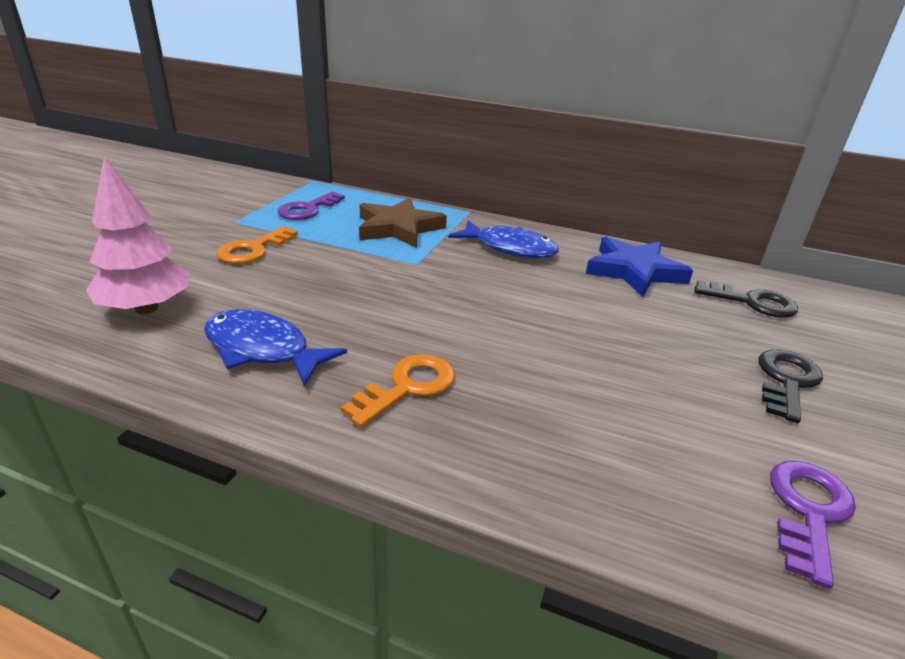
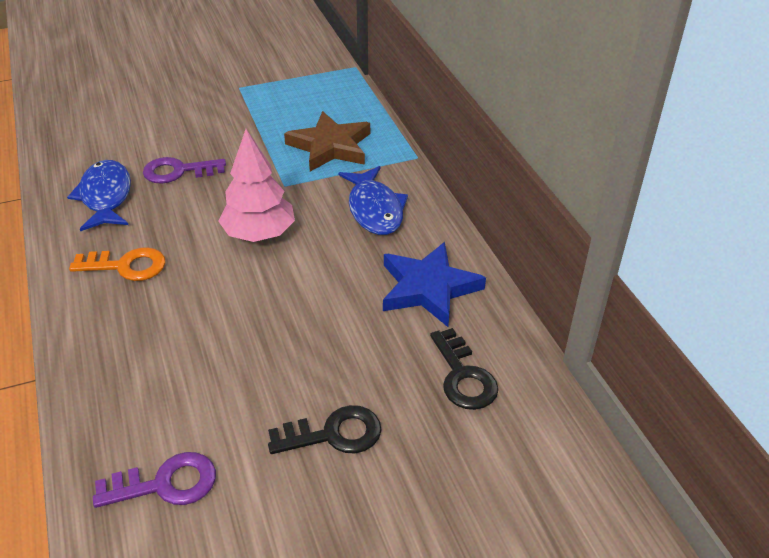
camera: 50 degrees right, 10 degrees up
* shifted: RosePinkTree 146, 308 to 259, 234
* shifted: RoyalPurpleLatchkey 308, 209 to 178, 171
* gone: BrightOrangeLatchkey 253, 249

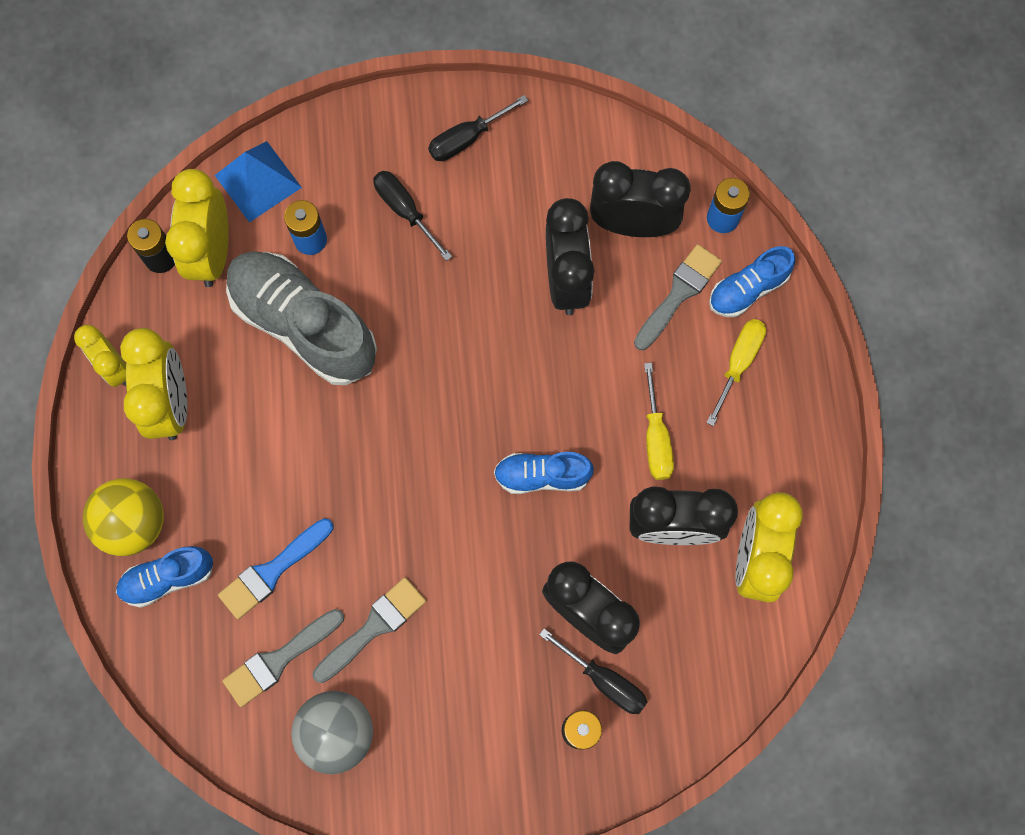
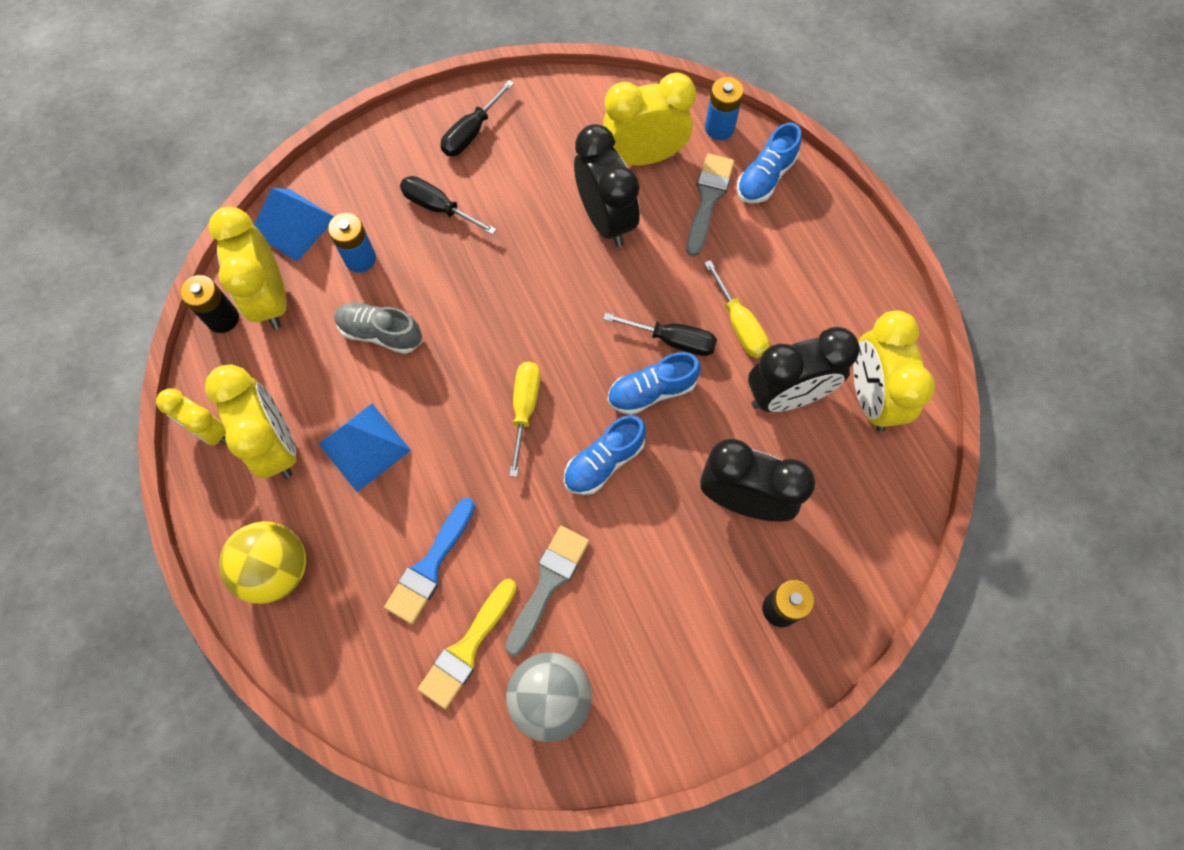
camera: 20 degrees left, 5 degrees down
* repainted: EbonyBedsideClock 632, 224 to YellowBedsideClock 644, 156
* scaled: GrayShoe 304, 325 = 381, 333 x0.52
* shifted: YellowFlatScrewdriver 738, 363 to 525, 409
* shifted: RoyalBlueShoe 168, 578 to 604, 462
* repainted: GrayBrush 279, 659 to YellowBrush 467, 647
* shifted: EbonyFlatScrewdriver 604, 680 to 672, 340
* new: RoyalBluePyramidShape 364, 447

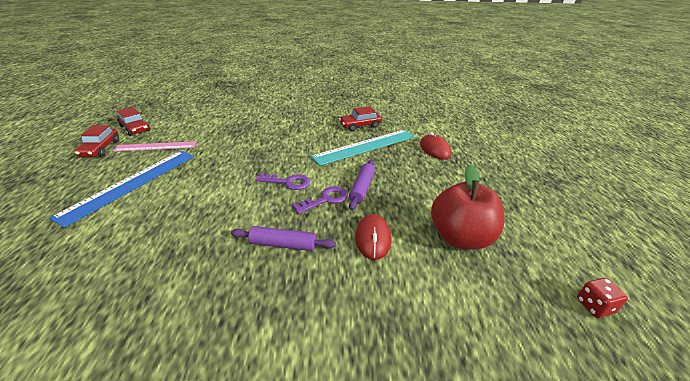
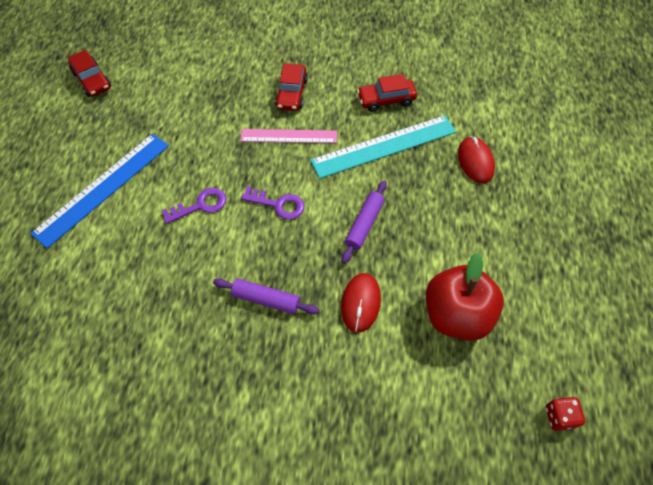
camera: 10 degrees right, 25 degrees up
* shifted: CrimsonAutomobile 100, 149 to 291, 93
* shifted: RosePinkRuler 156, 146 to 289, 136
* shifted: RoyalPurpleLatchkey 325, 199 to 200, 205

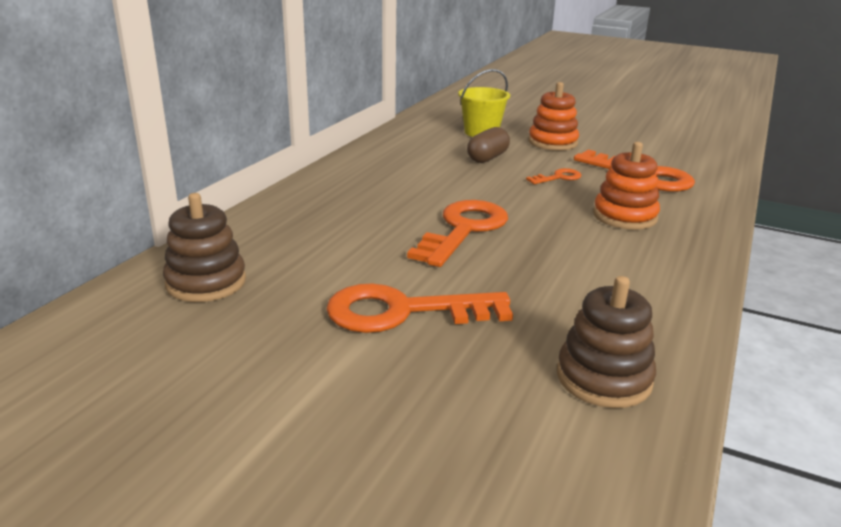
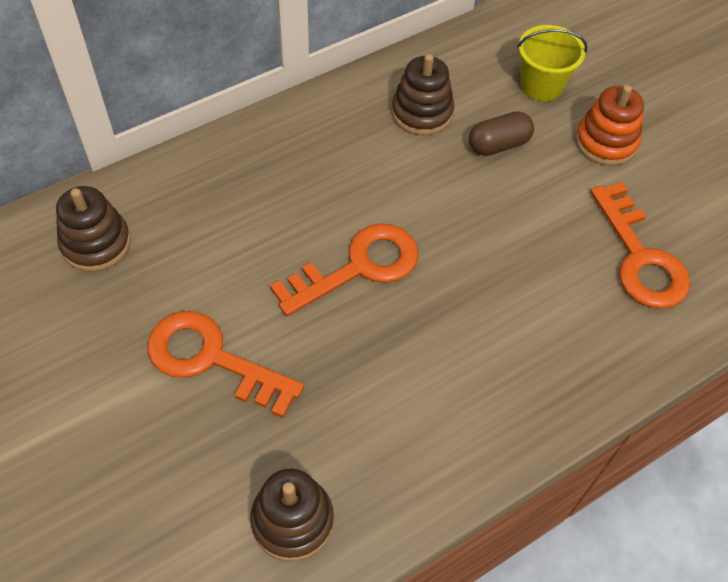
camera: 30 degrees right, 30 degrees up
* gone: BrightOrangeStackingToy 624, 216
* gone: BrightOrangeLatchkey 558, 177
* new: DarkBrownStackingToy 422, 112

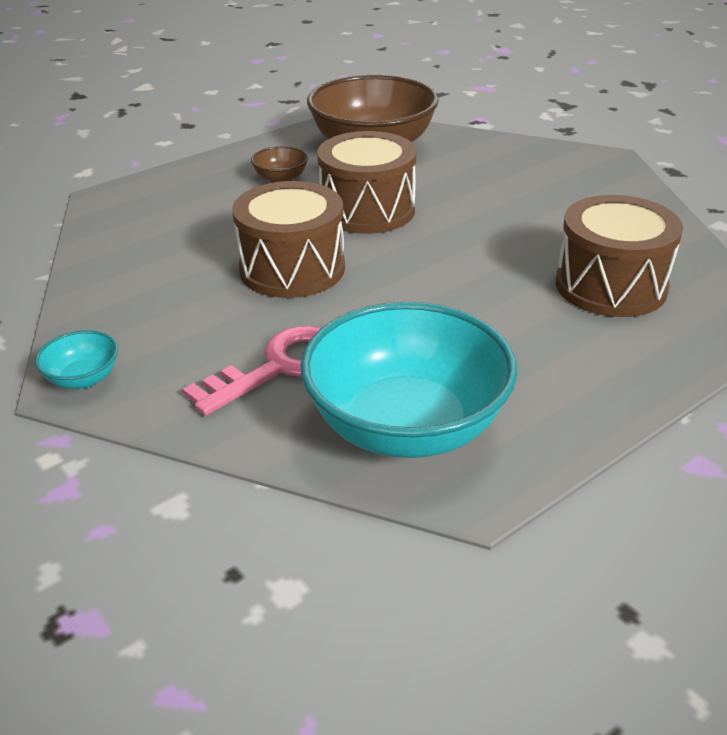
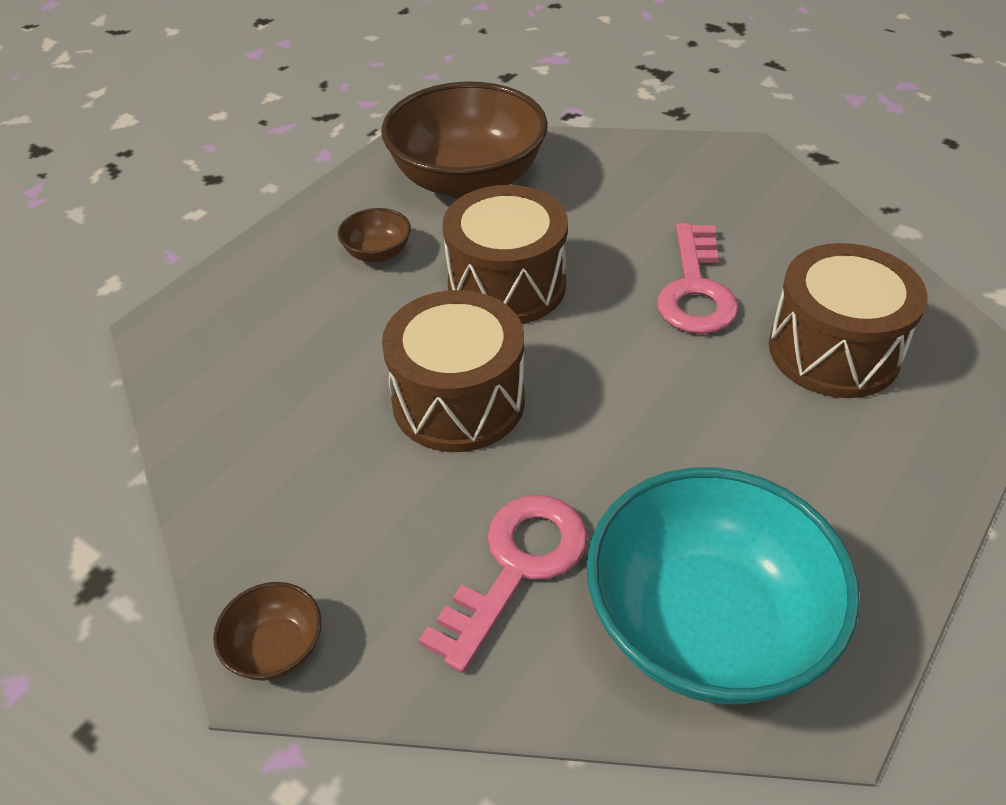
camera: 15 degrees left, 10 degrees up
* repainted: TurquoiseBowl 83, 379 to DarkBrownBowl 276, 648
* new: RosePinkLatchkey 695, 289

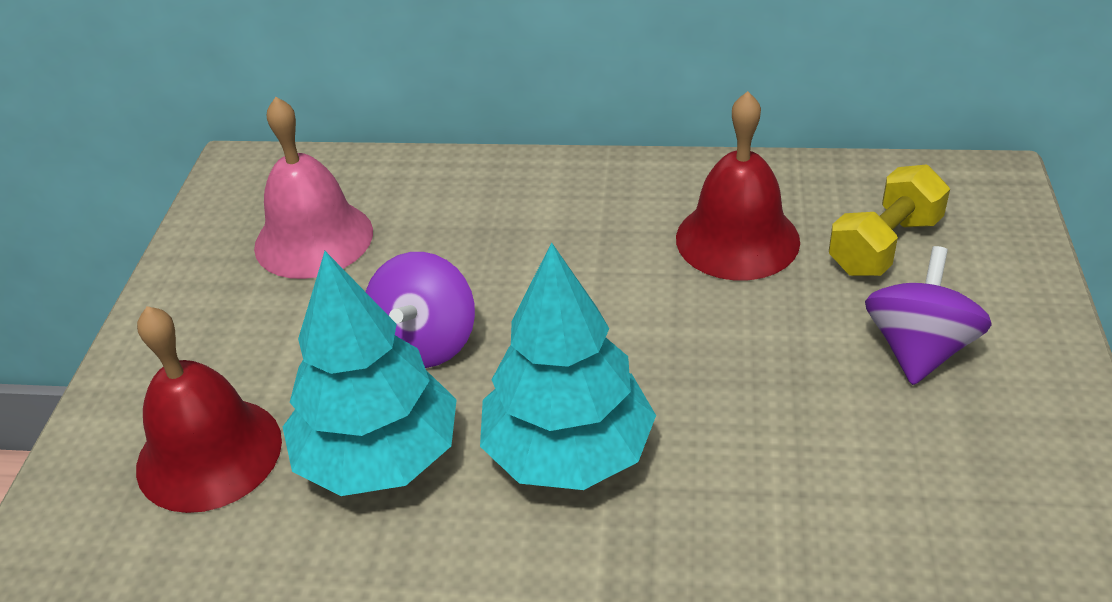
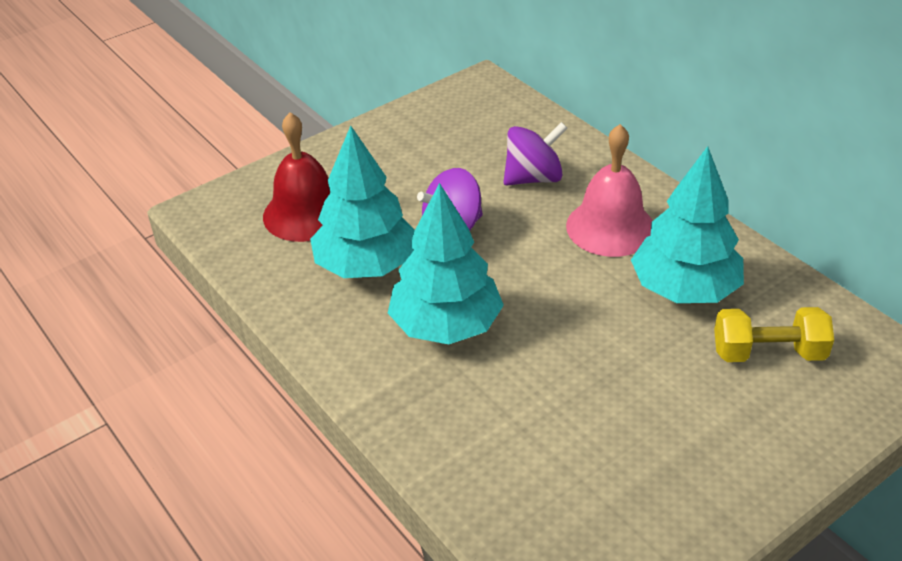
camera: 45 degrees right, 0 degrees up
* swapped: CrimsonSchoolBell 737, 239 to TurquoiseTree 684, 289
* shifted: RosePinkSchoolBell 313, 239 to 610, 227
* shifted: RoyalPurpleWhirligig 918, 349 to 533, 178

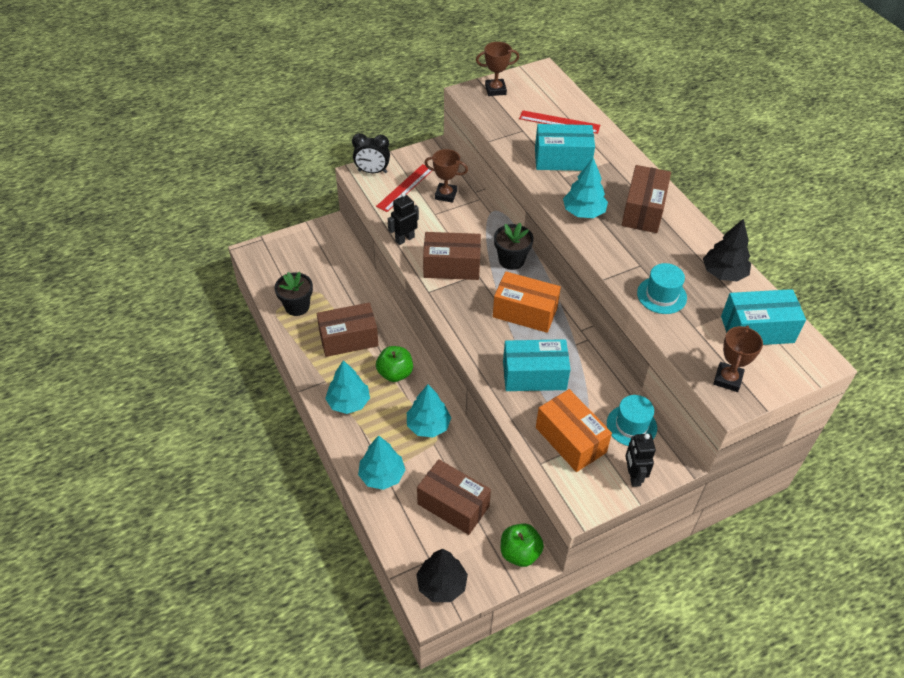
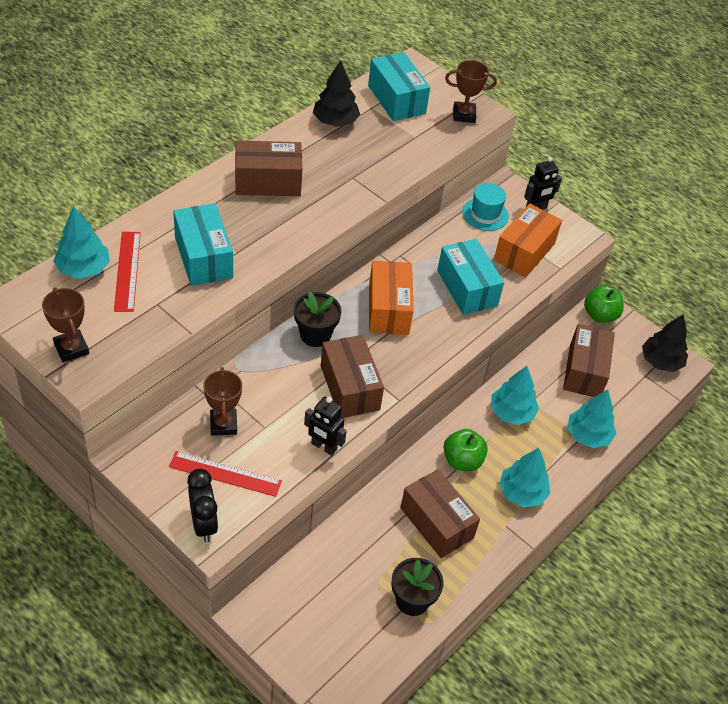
camera: 115 degrees left, 0 degrees up
* shifted: TurquoiseTree 583, 212 to 83, 269
* gone: TurquoiseTopHat 661, 295

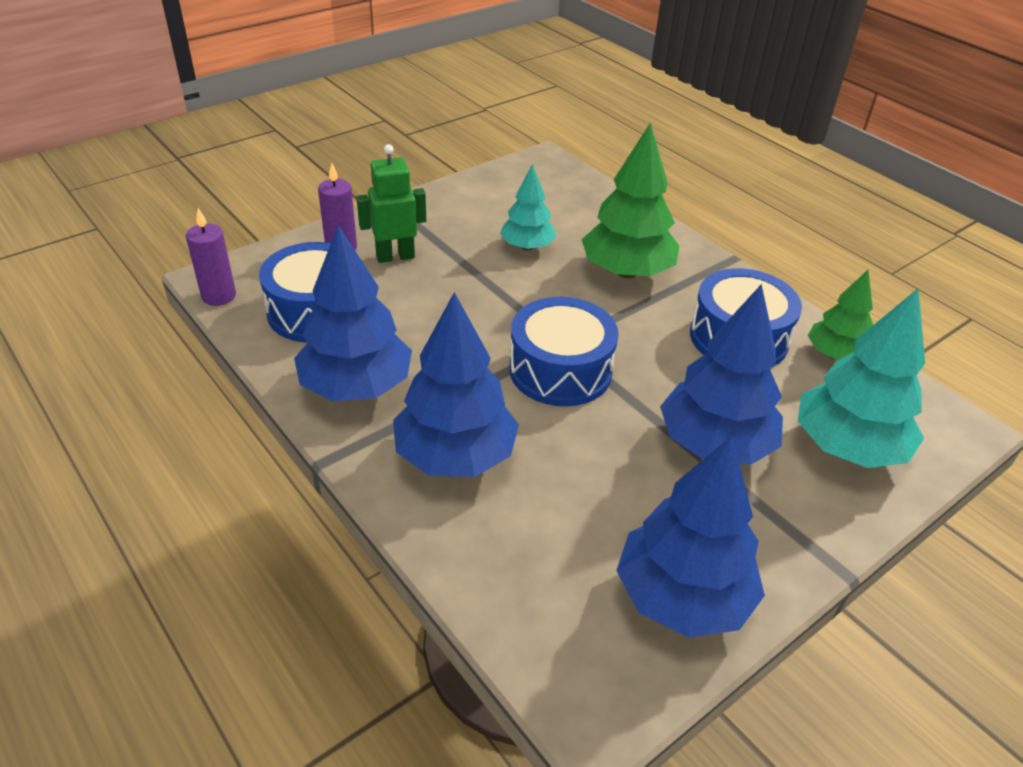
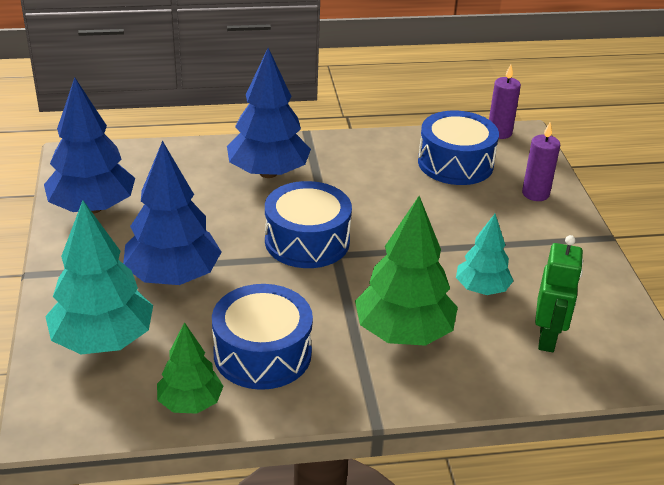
camera: 120 degrees right, 5 degrees down
* shifted: LeafGreenRobot 395, 256 to 547, 338
* gone: RoyalBlueTree 356, 387

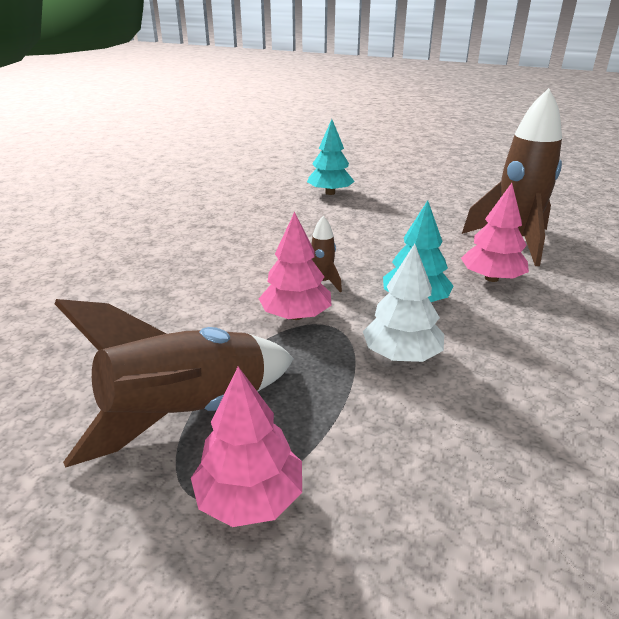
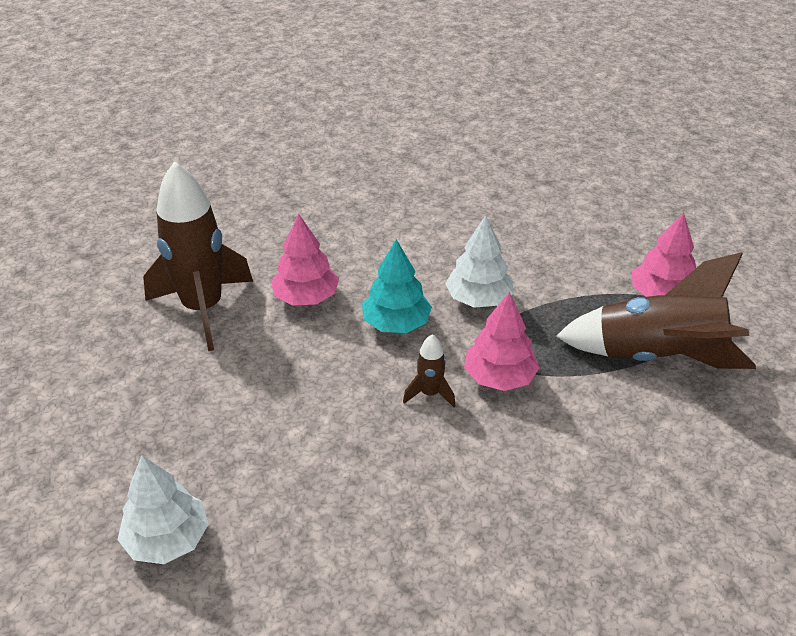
camera: 130 degrees left, 10 degrees up
* repainted: TurquoiseTree 330, 193 to SnowWhiteTree 167, 539

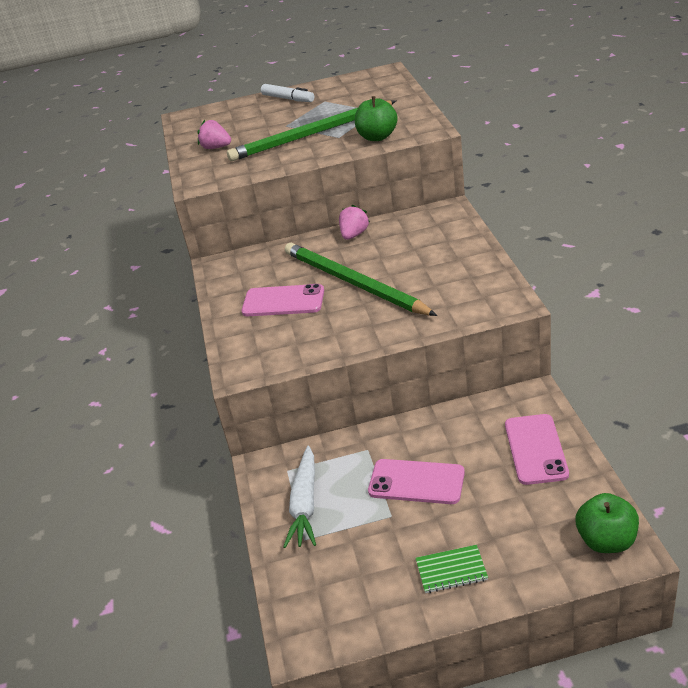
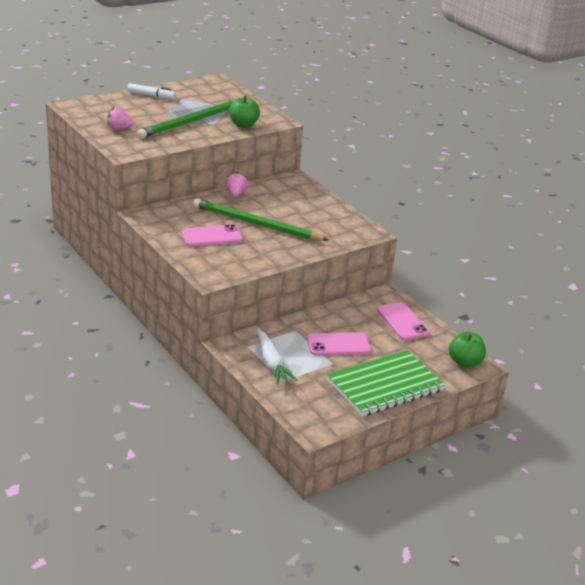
camera: 30 degrees left, 5 degrees down
* scaled: LeafGreenNotebook 451, 570 = 384, 386 x2.46

